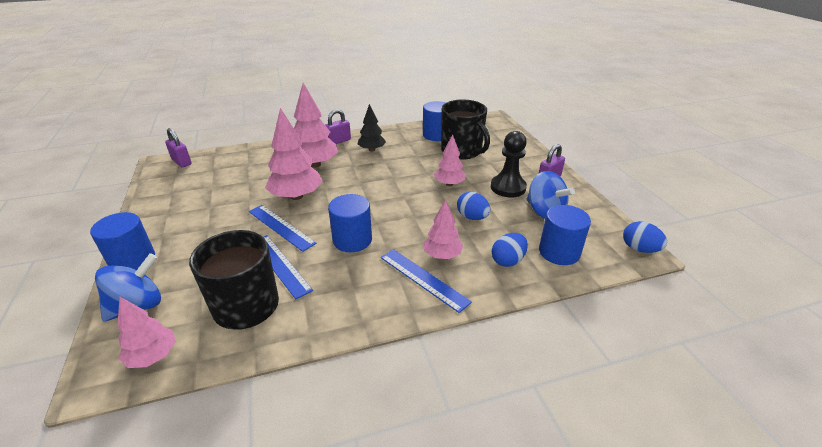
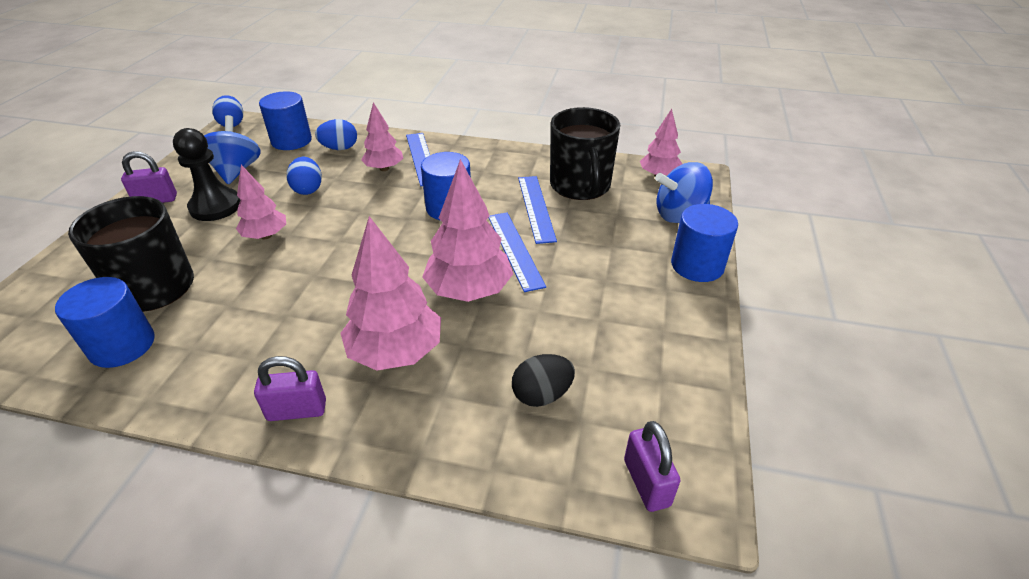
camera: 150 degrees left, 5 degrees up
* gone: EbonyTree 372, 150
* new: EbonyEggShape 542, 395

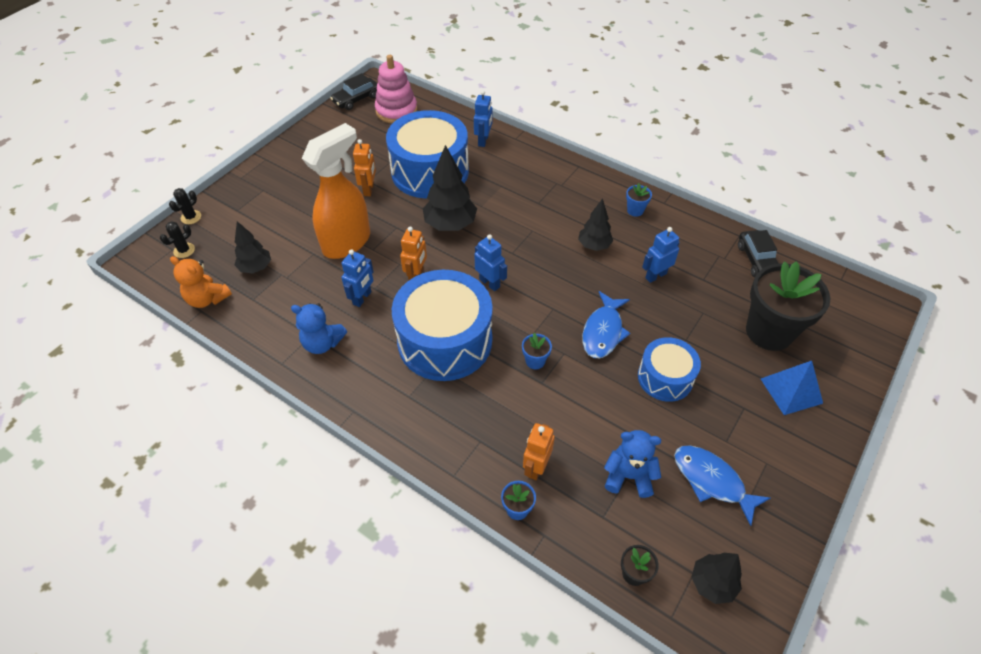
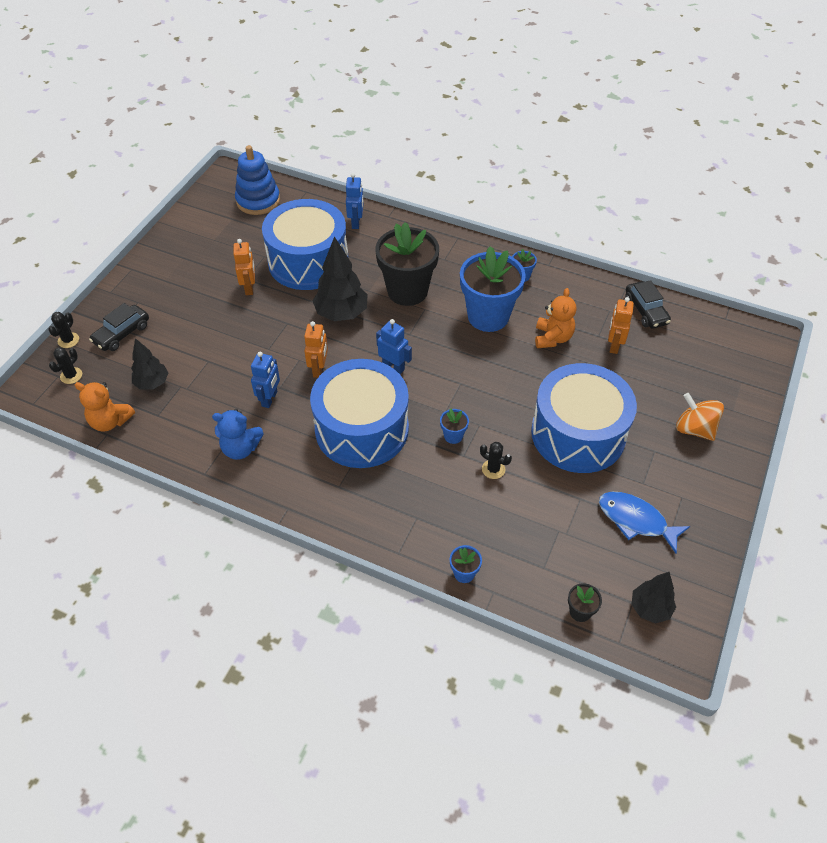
camera: 10 degrees left, 0 degrees up
* repainted: RosePinkStackingToy 396, 111 to RoyalBlueStackingToy 258, 201
* shifted: EbonyAutomobile 356, 99 to 122, 334
* gone: BrightOrangeSprayer 347, 242
* swapped: EbonyTree 594, 246 to RoyalBluePottedPlant 488, 316
* swapped: RoyalBlueRobot 655, 275 to BrightOrangeTeddyBear 552, 338
* shifted: EbonyPottedPlant 769, 332 to 407, 291
* gone: RoyalBlueToyFish 603, 331
* scaled: RoyalBlueToyDrum 665, 377 = 578, 433 x1.79
* swapped: RoyalBluePyramidShape 791, 391 to BrightOrangeWhirligig 694, 429
* shifted: BrightOrangeRobot 536, 467 to 614, 345
* gone: RoyalBlueTeddyBear 628, 476
* new: EbonySaguaroCactus 493, 469

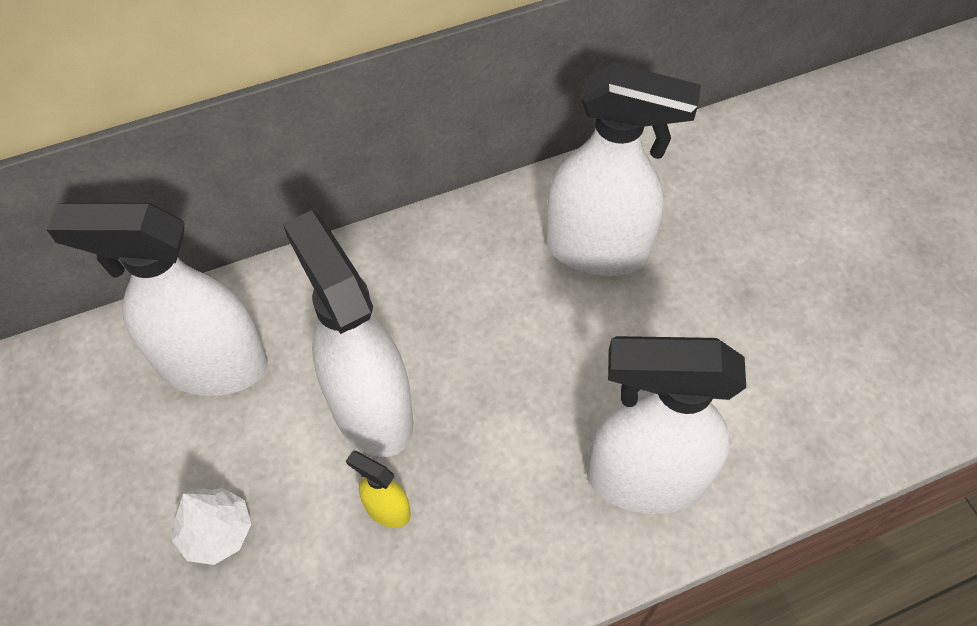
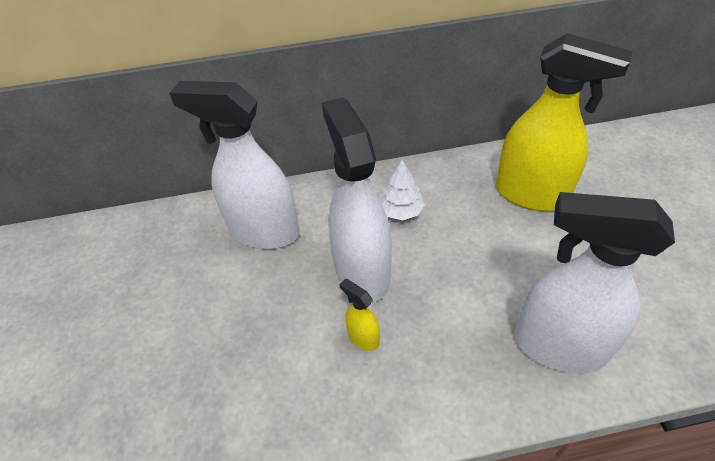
camera: 15 degrees right, 10 degrees down
* repainted: SnowWhiteSprayer 597, 250 to YellowSprayer 531, 194
* shifted: SnowWhiteTree 217, 532 to 401, 211

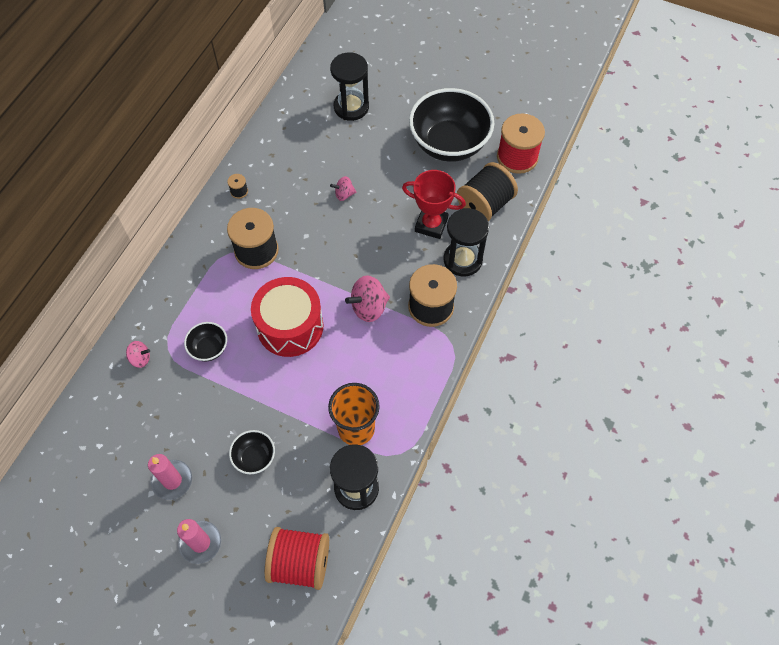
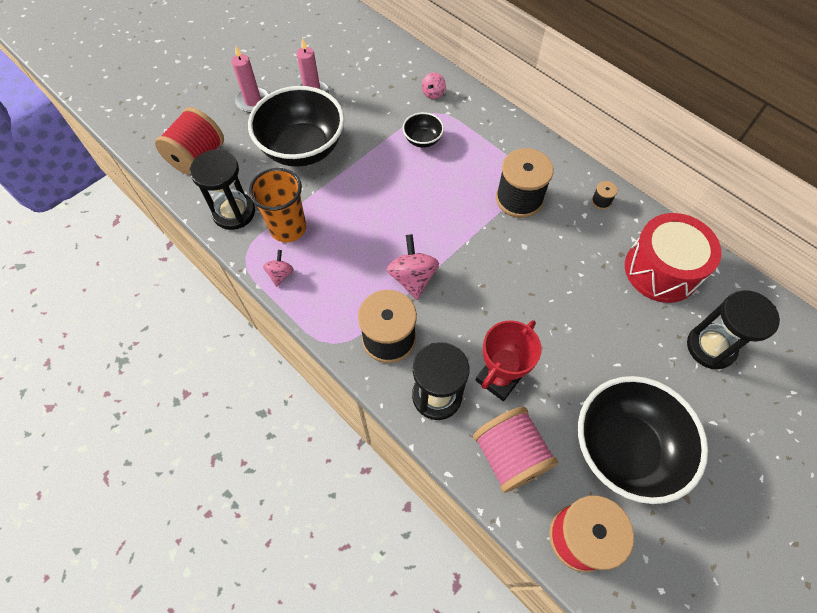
camera: 110 degrees right, 0 degrees up
* repainted: EbonySpool 484, 205 to RosePinkSpool 509, 456
* shifted: RosePinkWhirligig 344, 194 to 280, 274
* shifted: CrimsonToyDrum 290, 326 to 661, 270
* scaled: EbonyBowl 254, 457 = 302, 149 x2.22

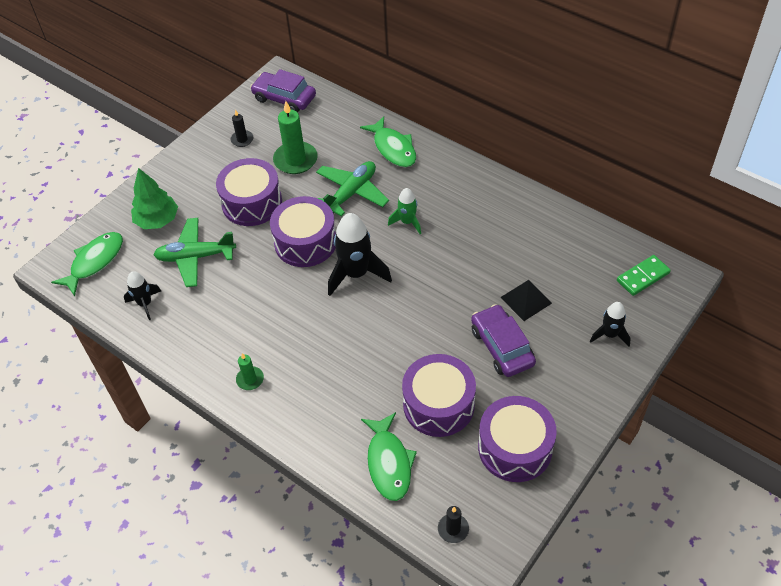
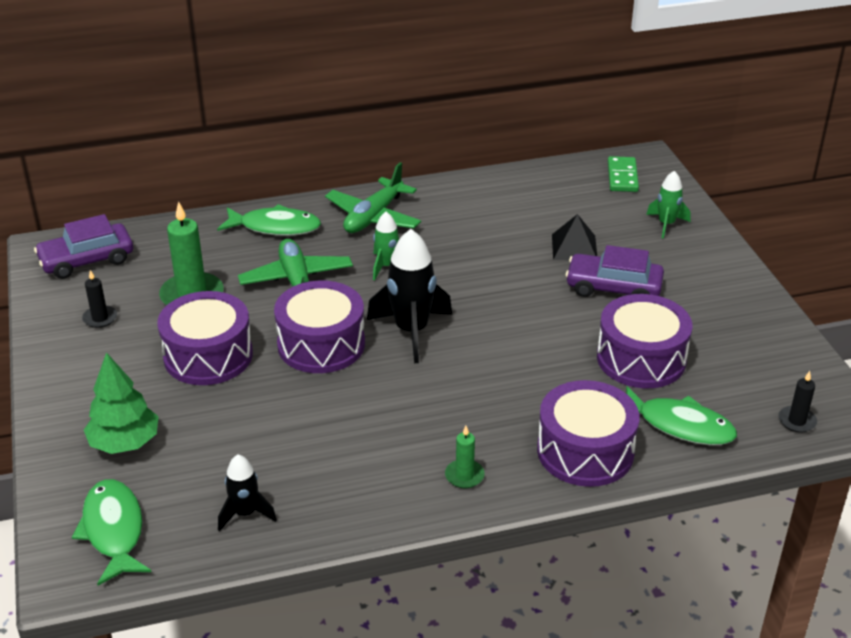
camera: 55 degrees left, 15 degrees down
* shifted: LeafGreenToyPlane 195, 257 to 373, 217
* repainted: EbonyRocket 610, 335 to LeafGreenRocket 666, 224
* shifted: RoyalPurpleToyDrum 515, 448 to 585, 451

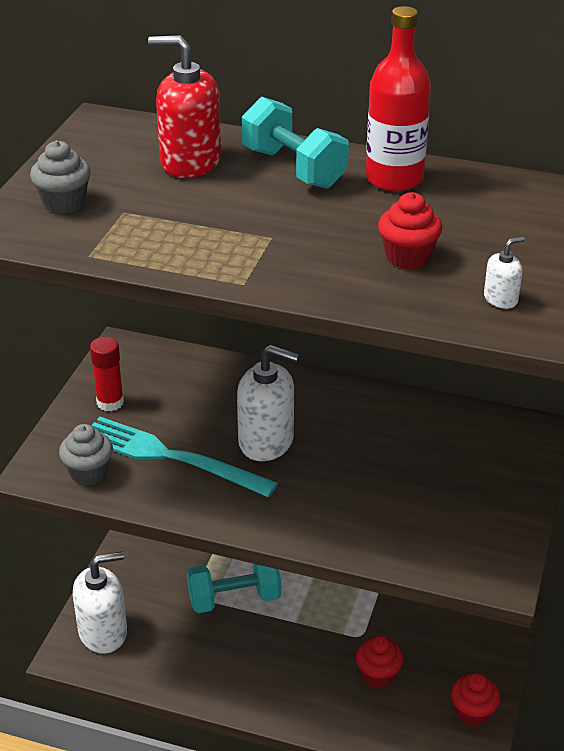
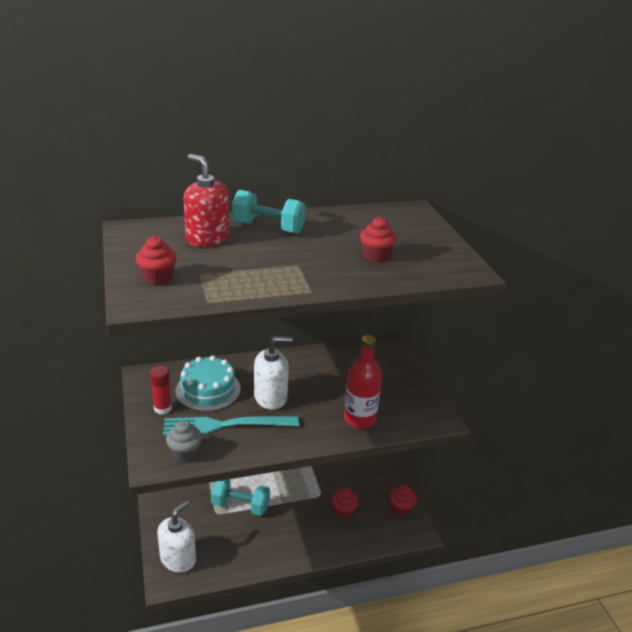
camera: 35 degrees left, 5 degrees down
* shifted: CrimsonBottle 394, 179 to 359, 418
* rotated: CrimsonSoapPump 190, 162 = 207, 238 60 degrees clockwise
* repainted: GrayFairyCake 64, 203 to CrimsonFairyCake 157, 278
* gone: SnowWhiteSoapPump 500, 299
* rotated: TurquoiseHandWeight 234, 599 = 240, 505 60 degrees clockwise
* new: TurquoiseCake 208, 390

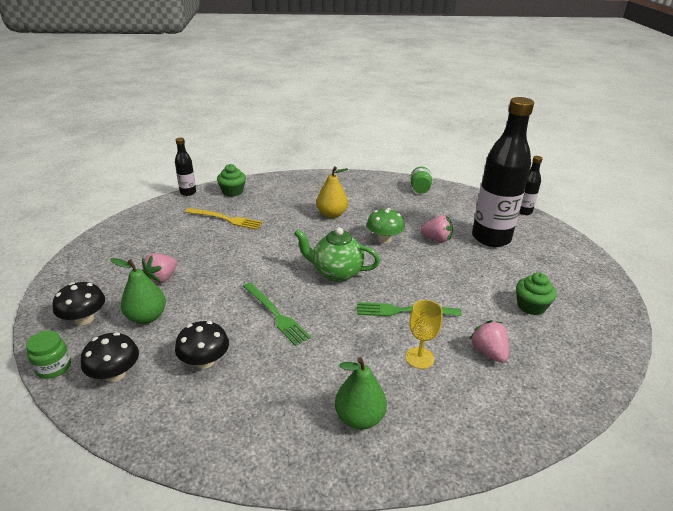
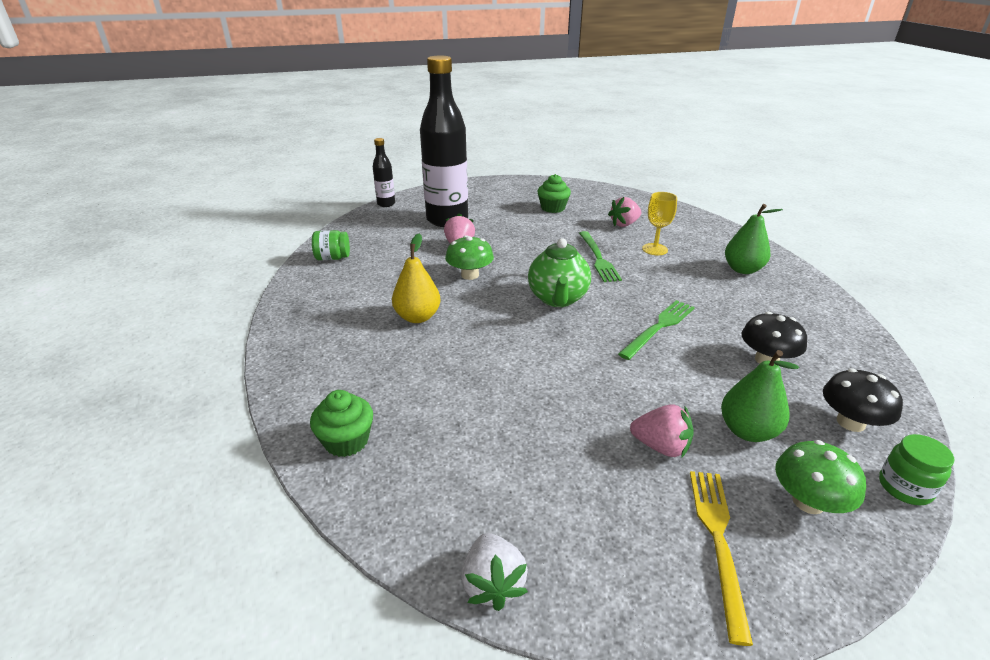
camera: 100 degrees left, 0 degrees up
* gone: EbonyBottle 188, 192
* shifted: YellowDinnerFork 226, 219 to 718, 541
* repainted: EbonyToadstool 84, 319 to LeafGreenToadstool 808, 501
* new: SnowWhiteStrawberry 492, 584

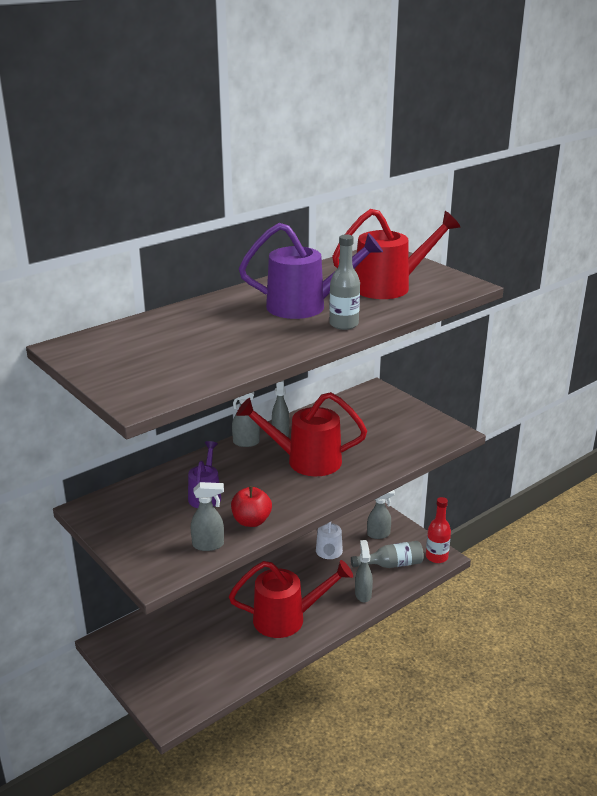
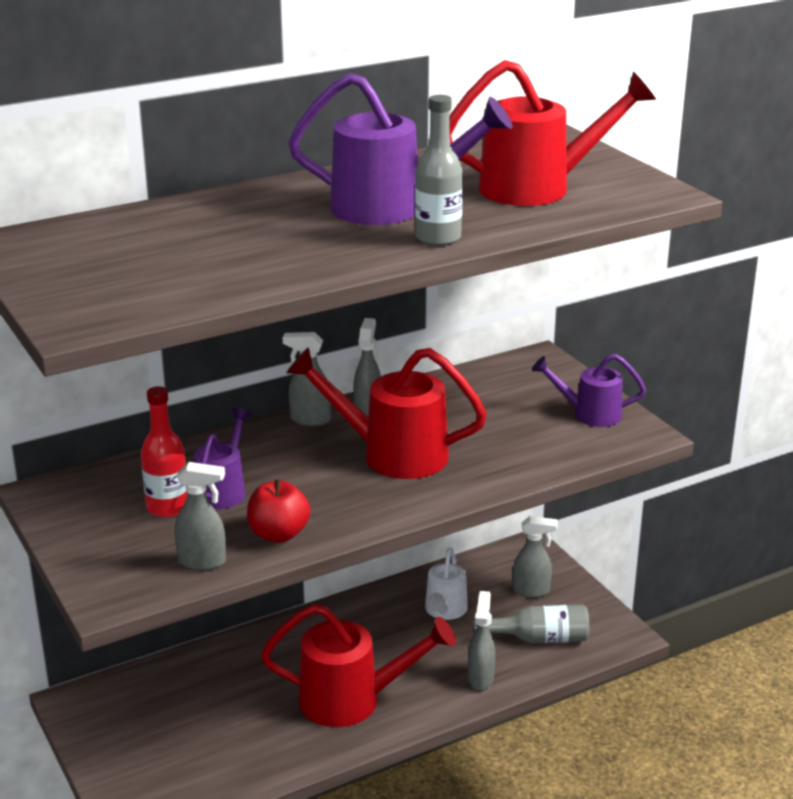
camera: 10 degrees right, 0 degrees up
* shifted: CrimsonBottle 436, 557 to 168, 507
* new: RoyalPurpleWateringCan 590, 414

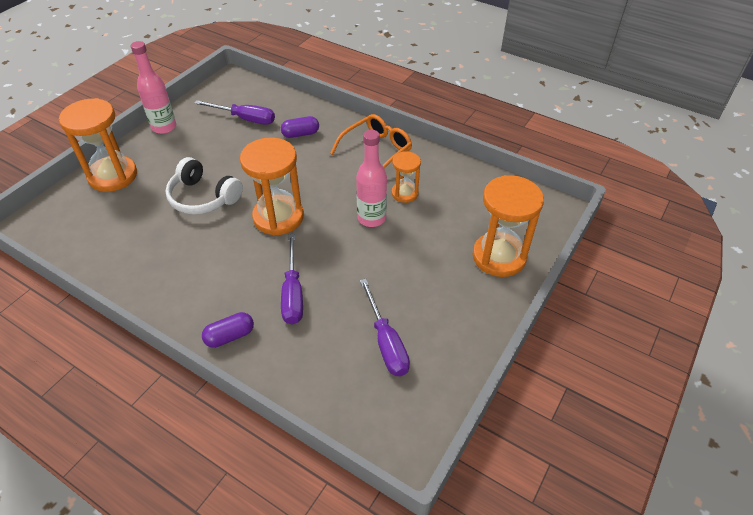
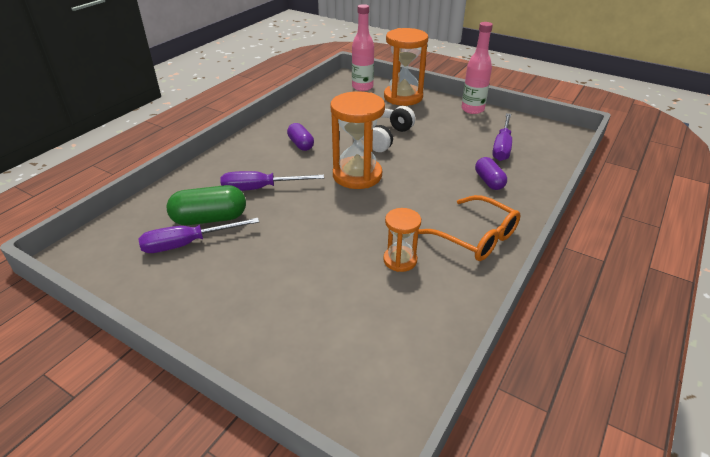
camera: 90 degrees right, 10 degrees down
* shifted: RosePinkBottle 371, 218 to 362, 87
* gone: BrightOrangeSandglass 499, 256
* shifted: RoyalPurpleCapsule 230, 336 to 301, 144
* new: LeafGreenCapsule 210, 219

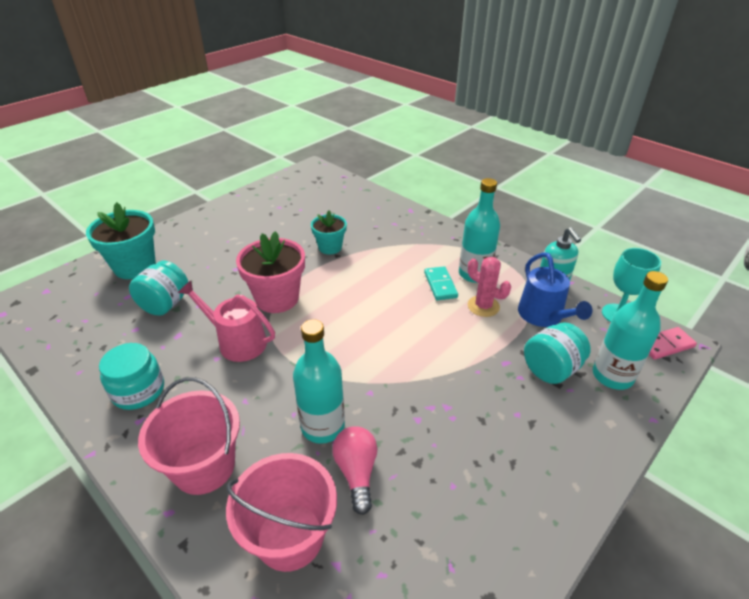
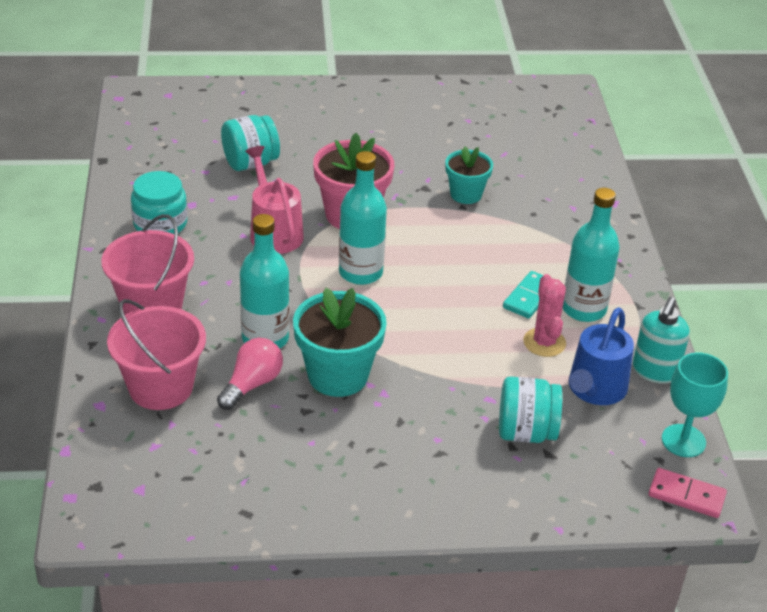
camera: 40 degrees right, 0 degrees up
* shifted: TurquoisePottedPlant 135, 267 to 338, 375
* shifted: TurquoiseBottle 612, 376 to 360, 272

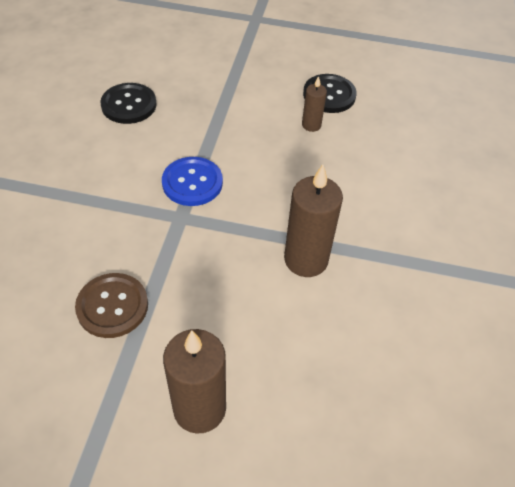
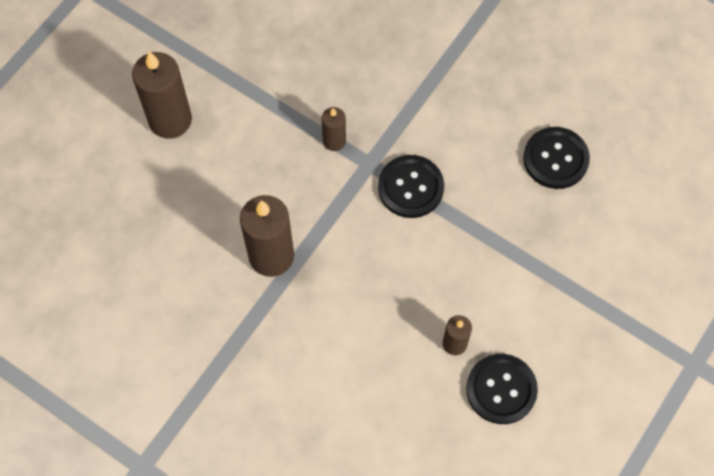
camera: 115 degrees right, 15 degrees up
* repainted: RoyalBlueButton 192, 183 to EbonyButton 410, 187
* gone: DarkBrownButton 112, 306
* new: DarkBrownPillarCandle 334, 141

